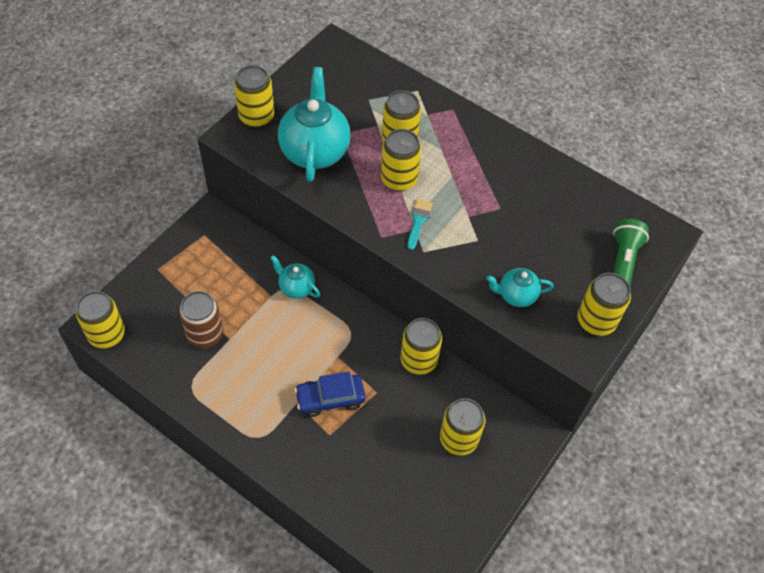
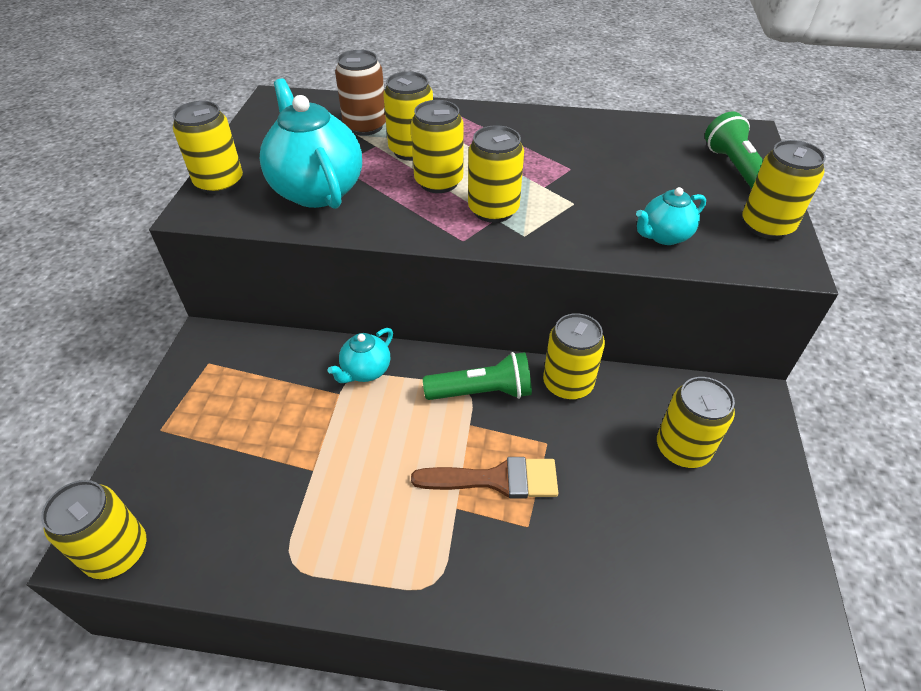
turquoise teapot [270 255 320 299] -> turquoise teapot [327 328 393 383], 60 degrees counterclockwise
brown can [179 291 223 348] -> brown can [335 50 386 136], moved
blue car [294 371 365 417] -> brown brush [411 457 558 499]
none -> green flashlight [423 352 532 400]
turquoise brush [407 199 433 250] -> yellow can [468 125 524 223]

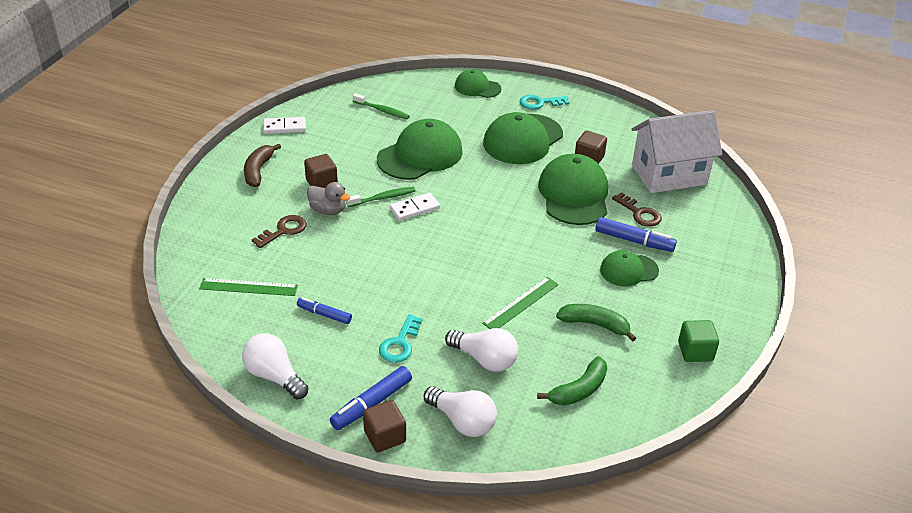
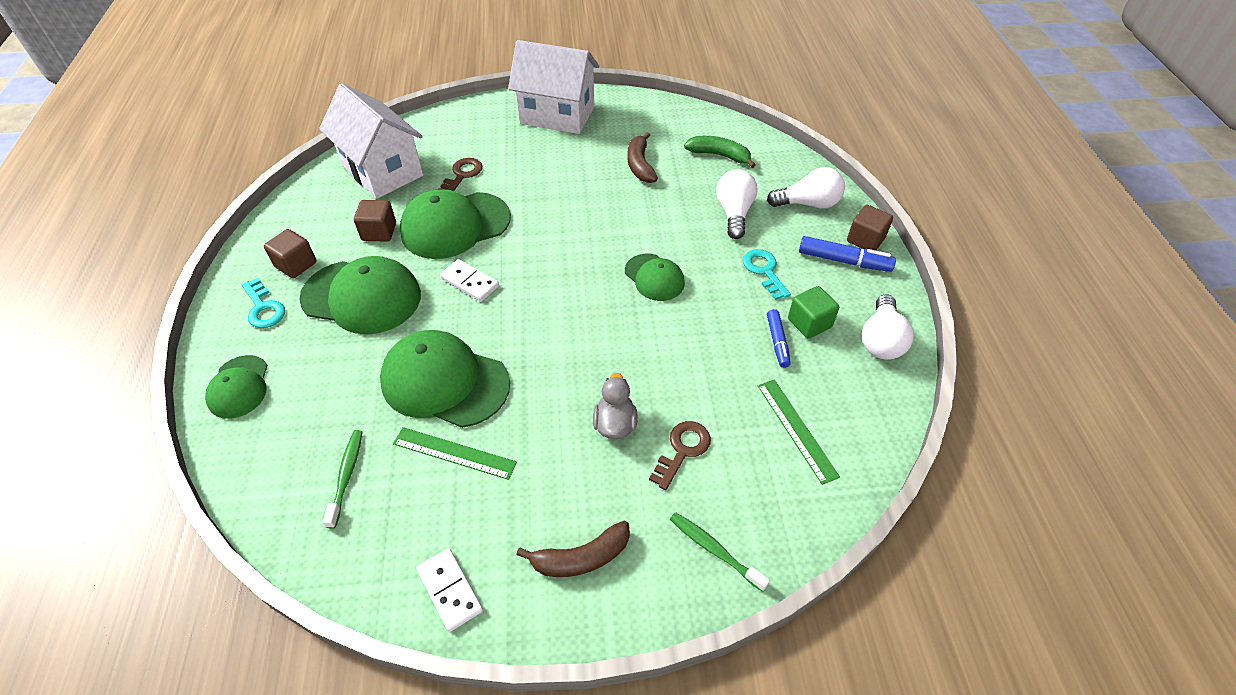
brown cube [304 154 338 188] -> brown cube [264 229 316 278], moved
green ruler [482 277 559 329] -> green ruler [393 427 517 480], moved
white domino [390 193 440 221] -> white domino [440 259 499 302], moved
none -> white house [508 40 599 134]
green cap [600 250 659 287] -> green cap [625 254 685 301], moved
green banana [556 304 636 342] -> brown banana [627 132 658 183]
brown key [252 215 307 248] -> brown key [649 421 711 490], 105 degrees clockwise
green toothbrush [347 187 415 207] -> green toothbrush [670 512 770 592], moved
turquoise key [379 314 423 363] -> turquoise key [743 249 791 300], 105 degrees counterclockwise
white light bulb [424 386 497 437] -> white light bulb [767 167 845 209], 75 degrees clockwise
green cube [678 320 719 362] -> green cube [788 286 839 339], moved
blue marker [595 217 677 252] -> none

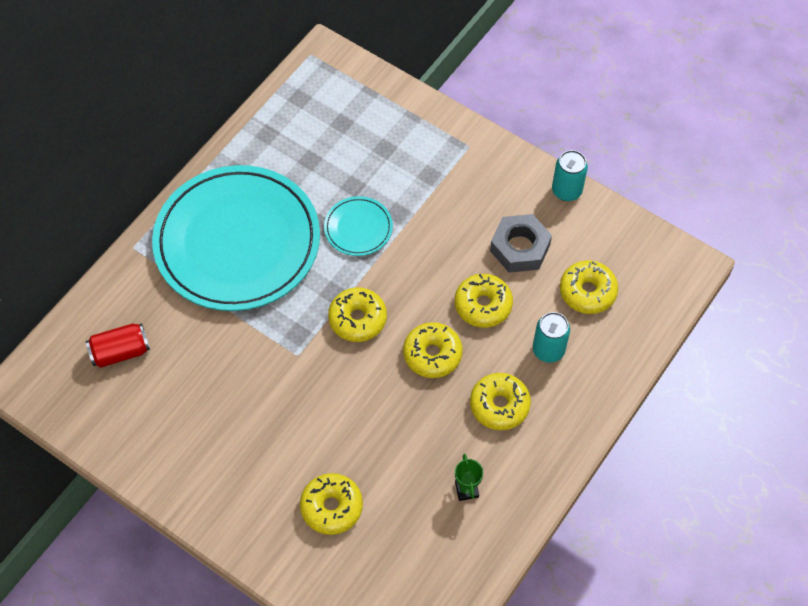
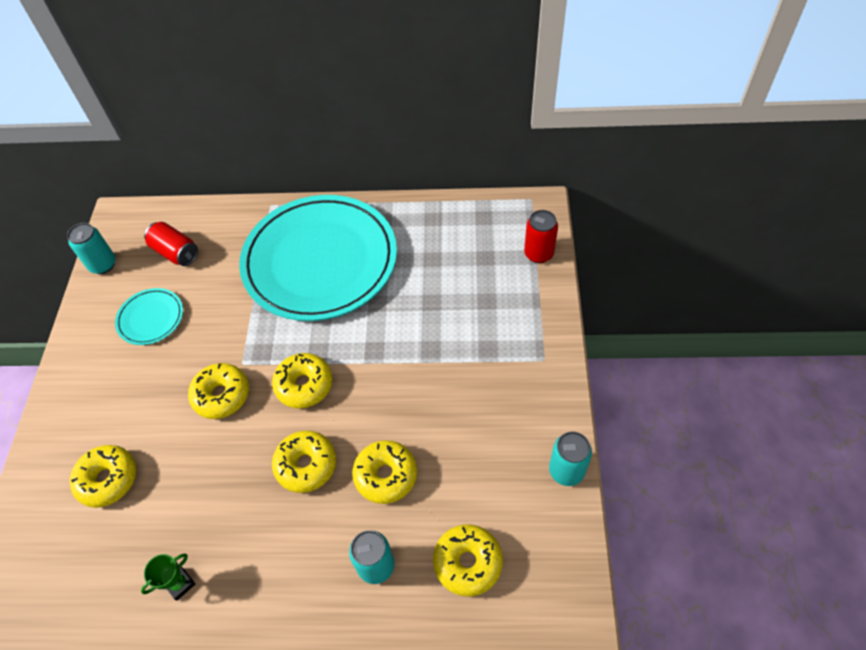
none -> turquoise can [67 223 116 274]
turquoise plate [324 196 393 256] -> turquoise plate [115 288 183 345], moved
yellow donut [470 373 531 430] -> yellow donut [188 363 249 419], moved
none -> red can [524 210 558 263]
grey nut [490 214 552 273] -> none

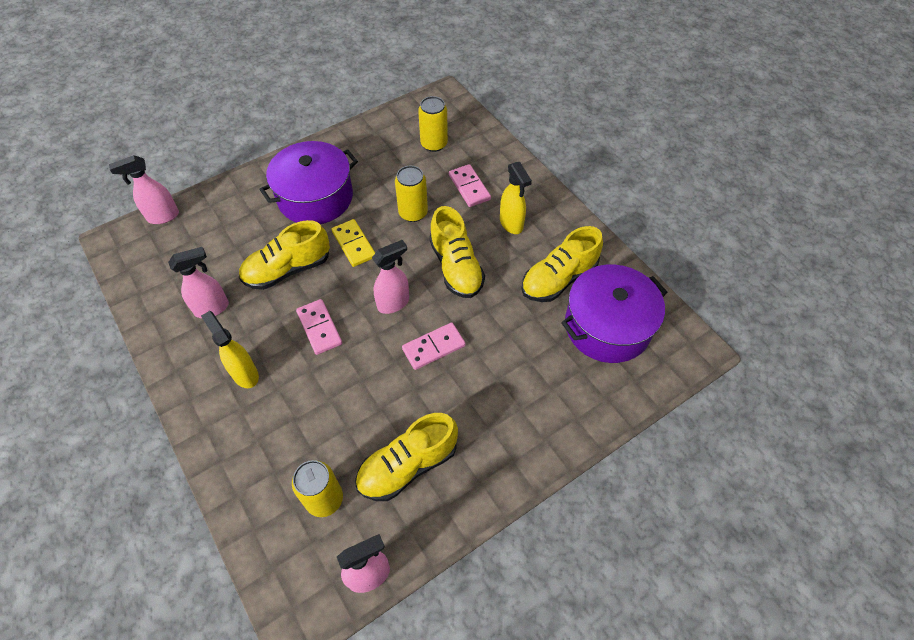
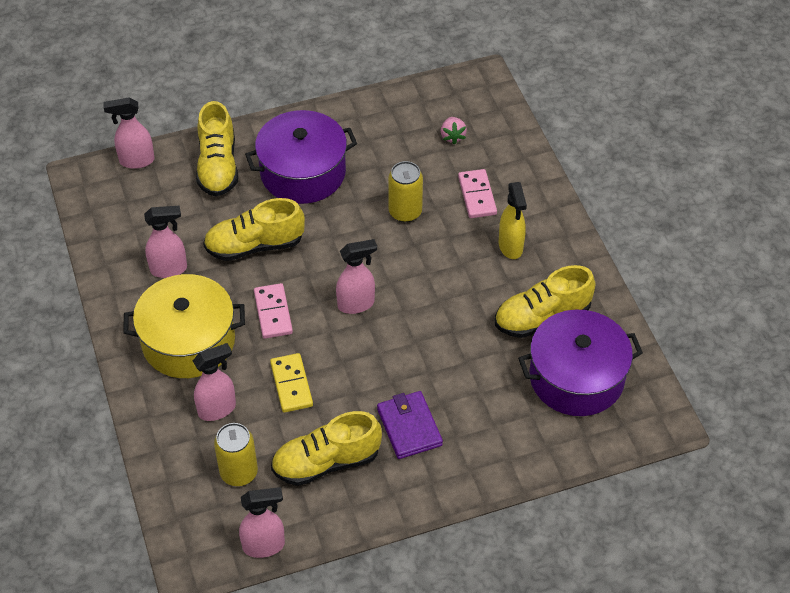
yellow spray bottle [201 311 259 388] -> yellow pot [123 274 245 378]
none -> pink spray bottle [193 343 236 421]
yellow shoe [429 206 485 298] -> yellow shoe [196 101 238 196], moved
yellow domino [332 219 375 267] -> yellow domino [270 353 313 413], moved
none -> purple wallet [377 391 443 459]
yellow can [418 96 448 152] -> pink strawberry [441 117 467 145]
pink domino [402 322 465 370] -> none

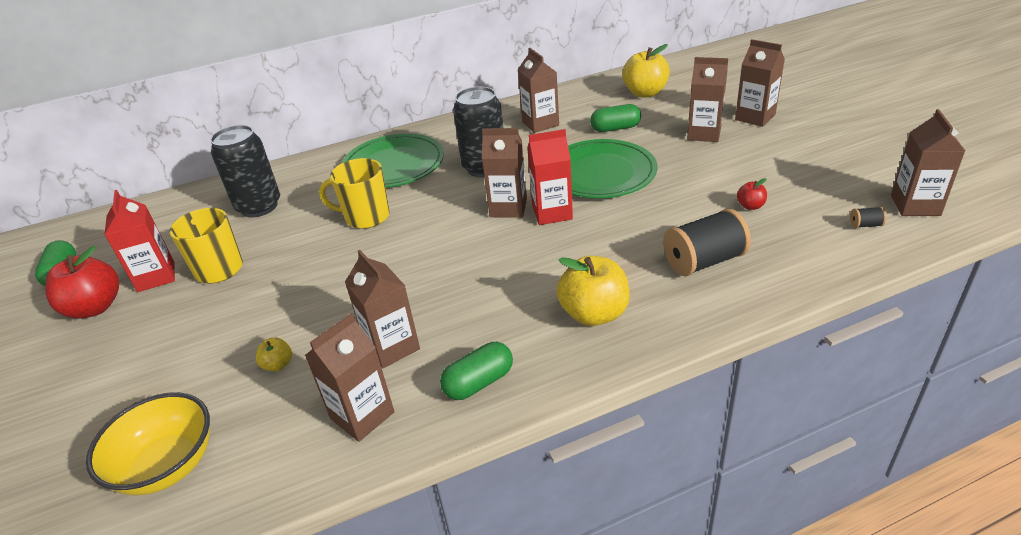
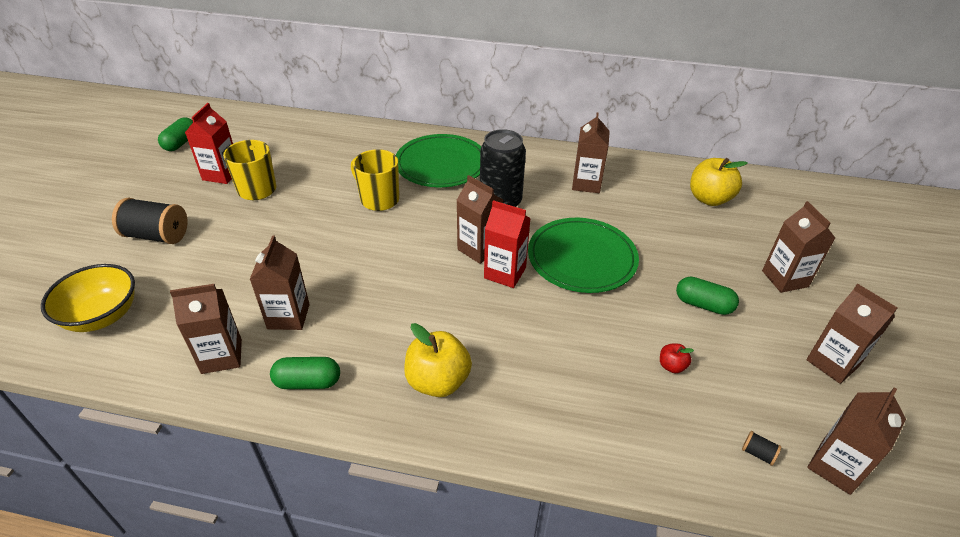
black spool [663 209 751 276] -> black spool [112 198 187 244], moved
green capsule [590 104 641 132] -> green capsule [676 277 739 315], moved
brown carton [687 57 728 142] -> brown carton [806 284 898 384], moved
red apple [45 245 119 318] -> none
black can [210 125 280 217] -> none
yellow apple [256 337 292 371] -> none

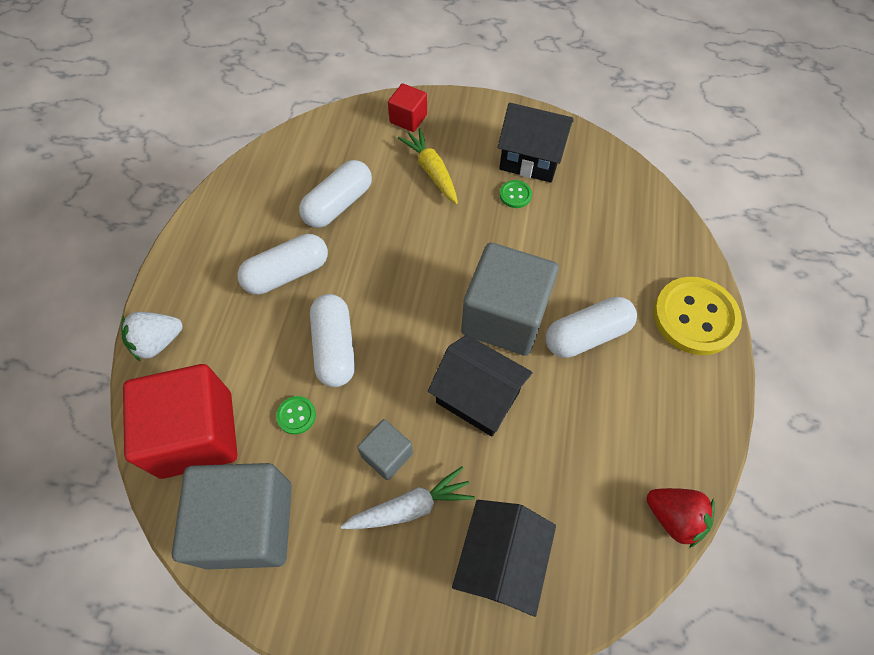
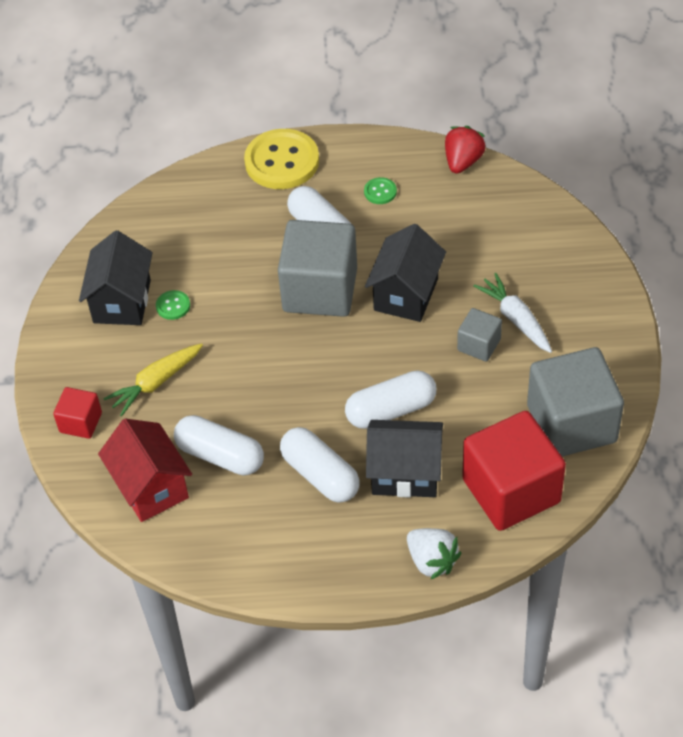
none -> red house [98 419 192 522]
green button [276 396 316 435] -> green button [364 177 397 204], moved
black house [452 500 556 617] -> black house [366 420 443 498], moved

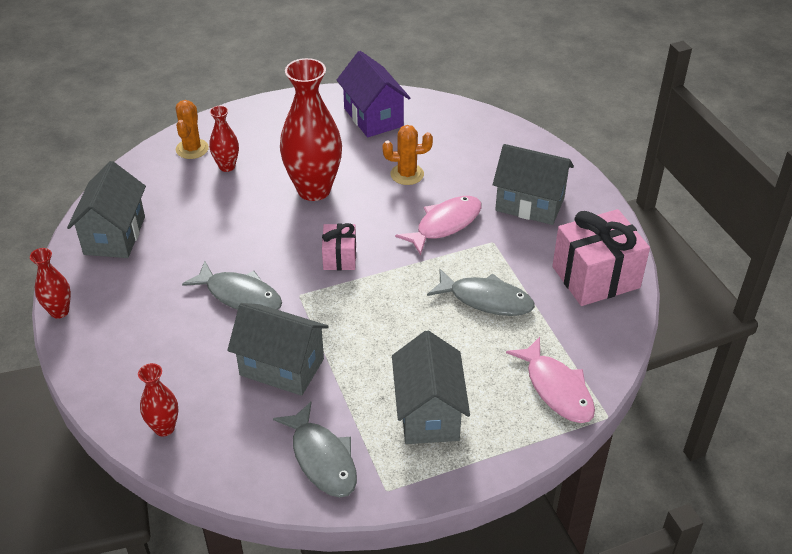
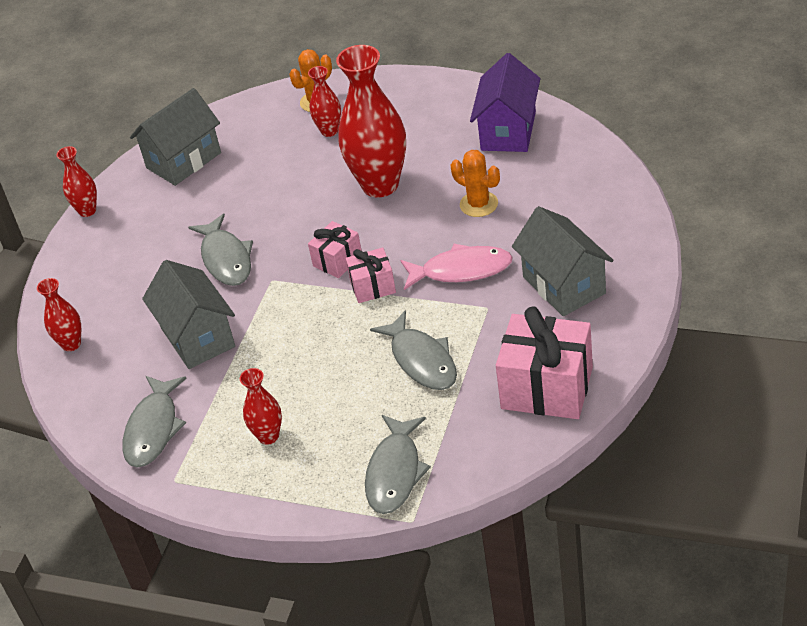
grey house [392 330 470 444] -> red vase [240 368 282 445]
none -> pink gift [346 248 396 303]
pink fish [506 337 595 423] -> grey fish [365 415 431 514]

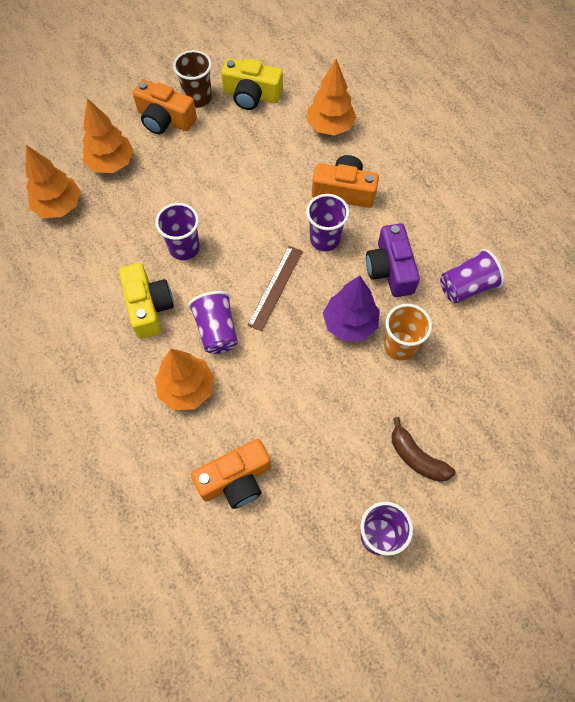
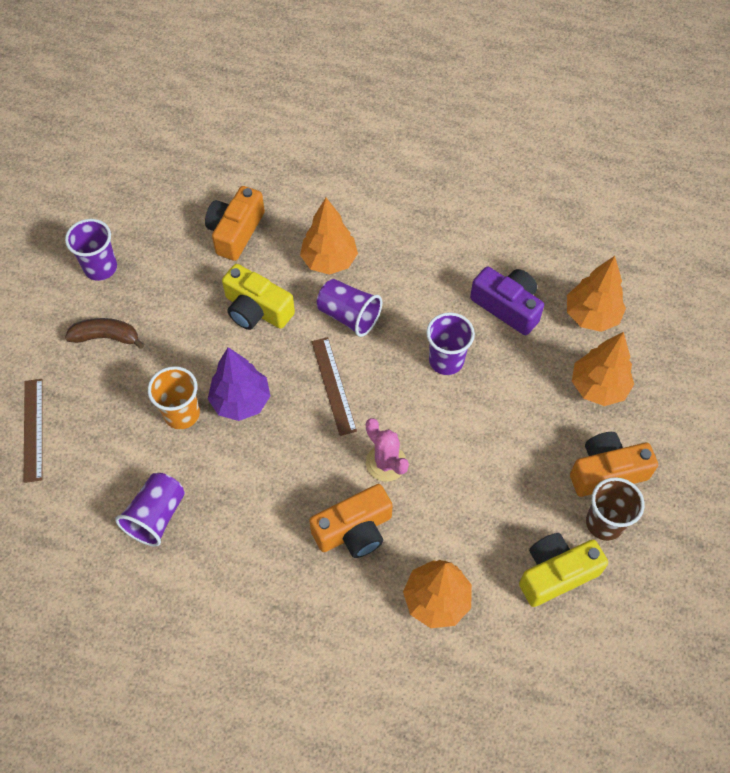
none -> brown ruler [23 379 43 483]
yellow camera [119 263 174 339] -> yellow camera [222 264 295 330], moved
none -> pink cactus [366 418 409 482]
purple camera [366 223 420 297] -> purple camera [470 266 544 335], moved
purple cup [306 194 349 251] -> none

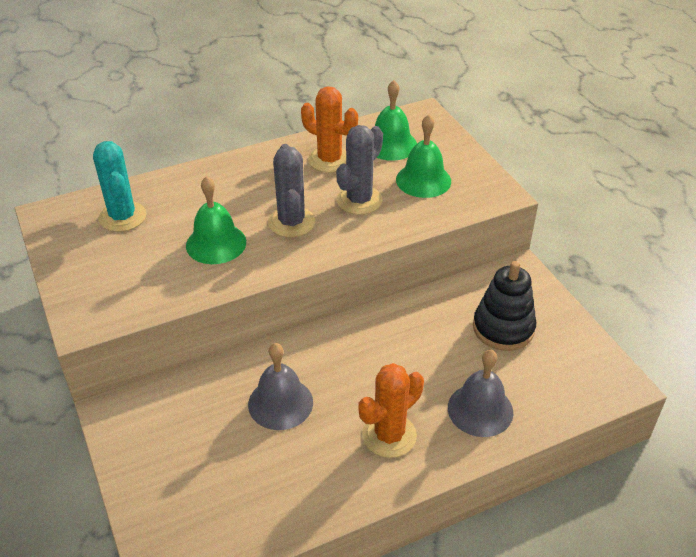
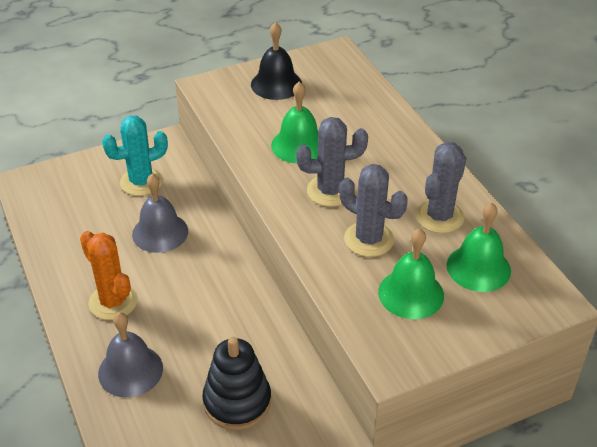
turquoise cactus [93 141 147 232] -> turquoise cactus [102 116 168 196], moved
none -> black bell [251 22 302 100]
orange cactus [301 86 358 173] -> grey cactus [415 142 466 233]

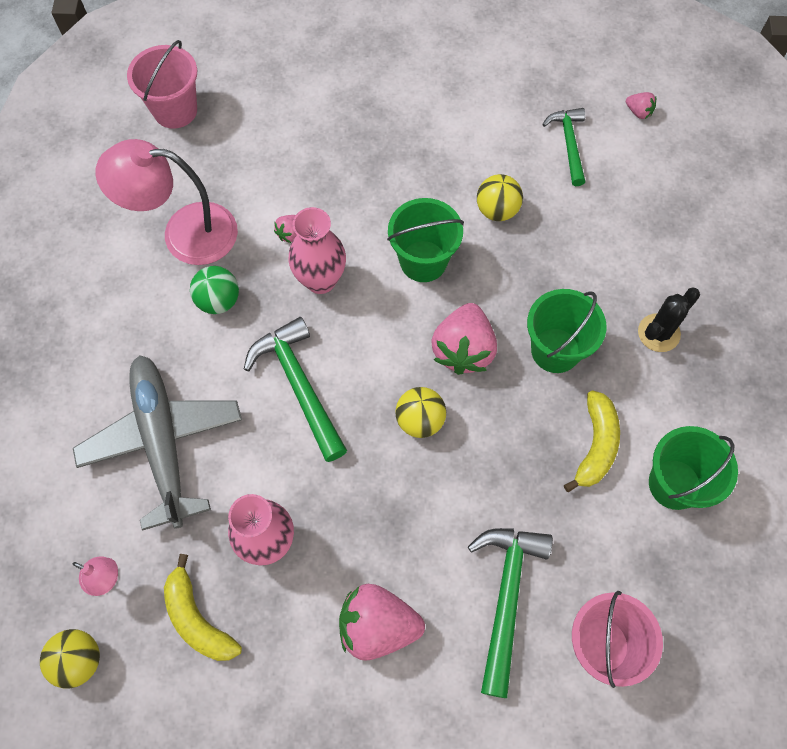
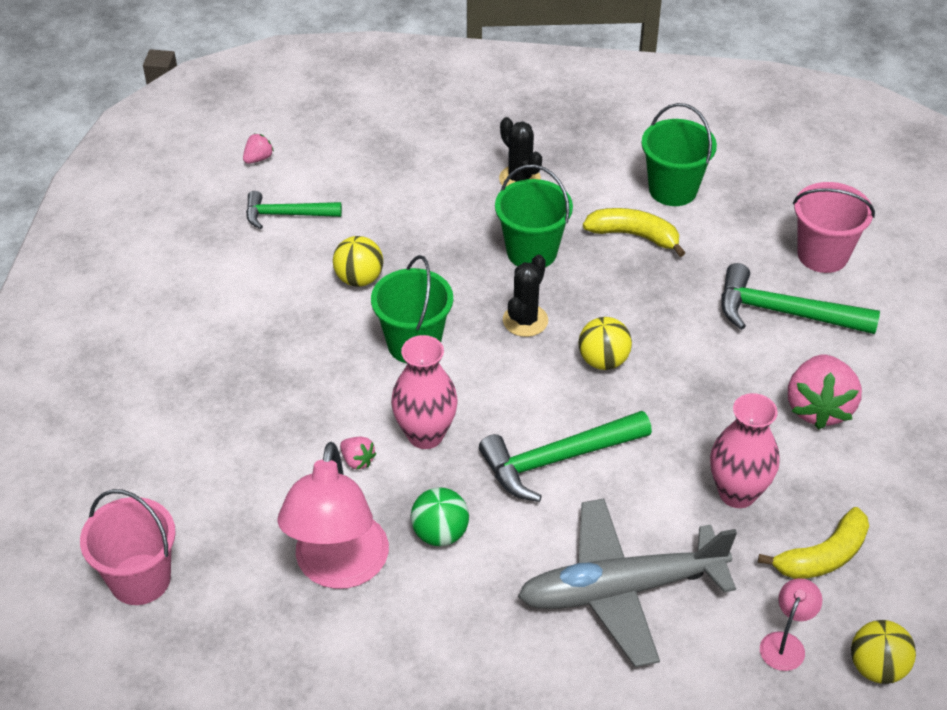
pink strawberry [431 303 497 375] -> black cactus [503 255 548 337]

